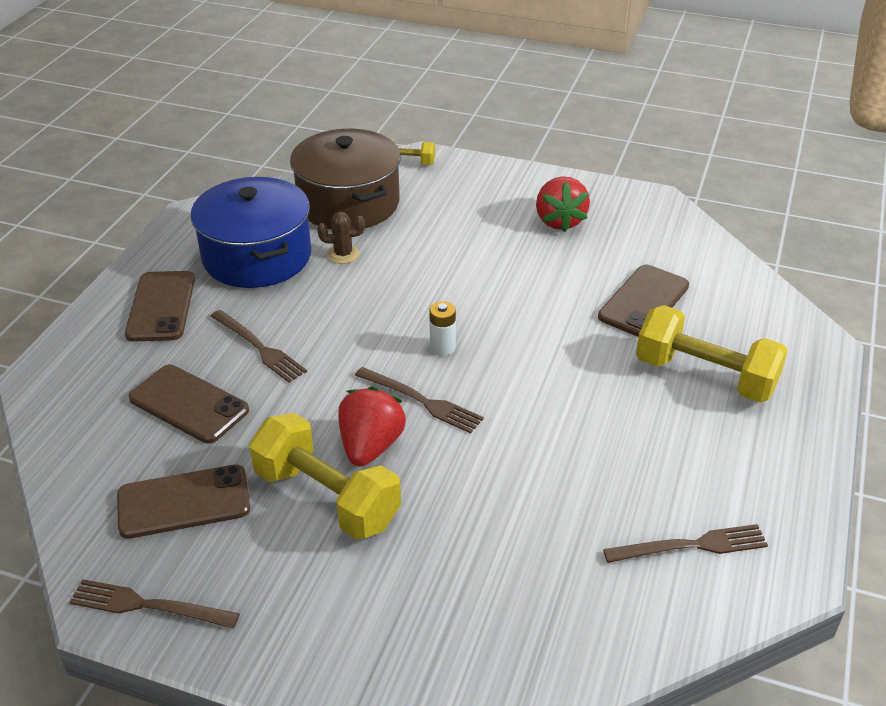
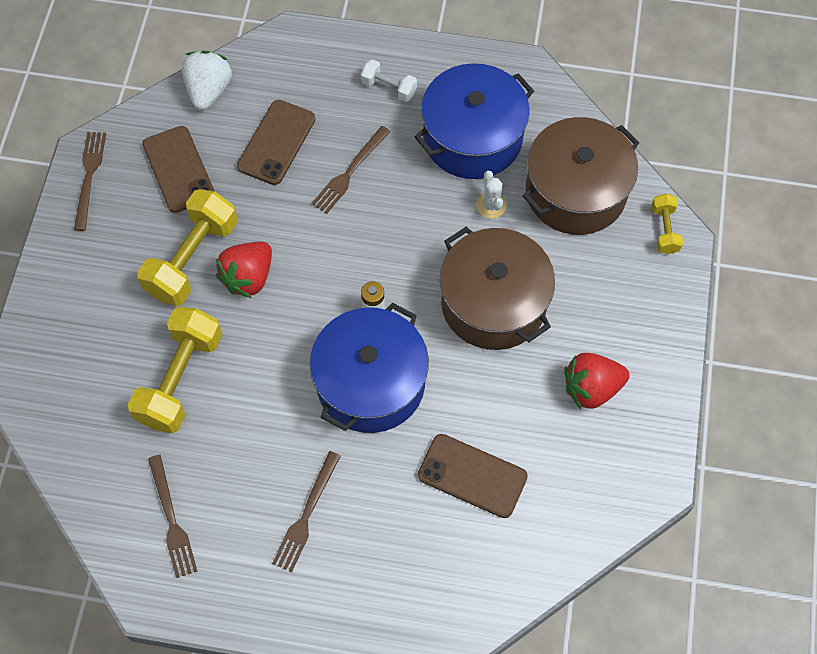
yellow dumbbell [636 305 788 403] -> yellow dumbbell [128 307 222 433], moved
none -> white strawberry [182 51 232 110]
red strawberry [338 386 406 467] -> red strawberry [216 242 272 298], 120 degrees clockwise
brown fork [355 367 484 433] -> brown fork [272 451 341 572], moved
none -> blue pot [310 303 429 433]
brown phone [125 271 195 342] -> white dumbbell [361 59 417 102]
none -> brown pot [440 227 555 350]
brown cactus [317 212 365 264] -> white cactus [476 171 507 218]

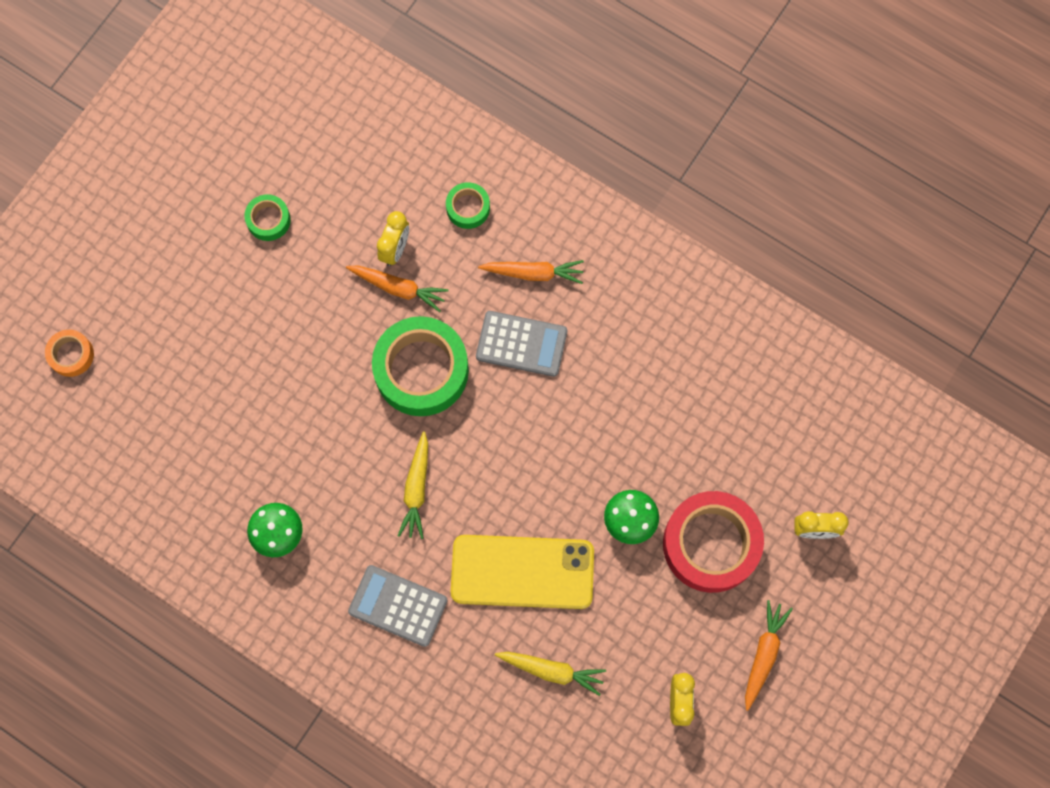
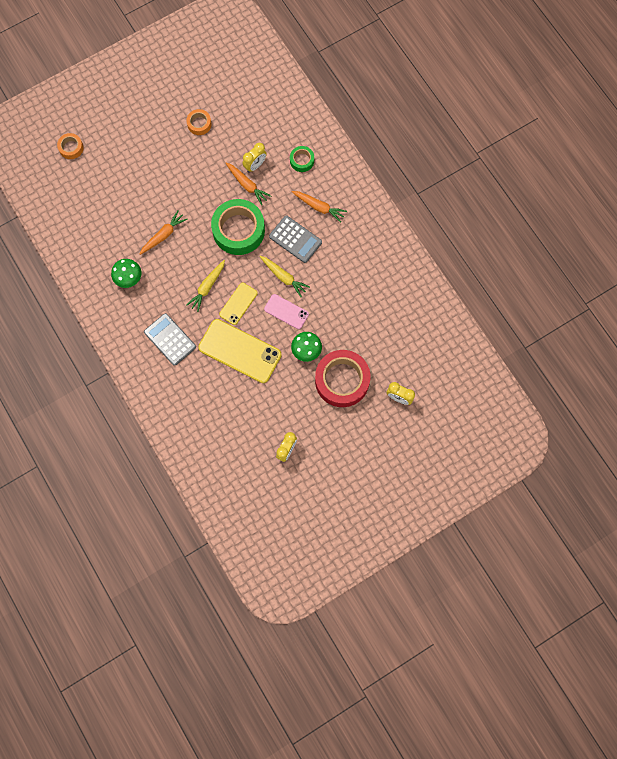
orange carrot [745 600 793 711] -> orange carrot [140 210 188 255], moved
green tape [244 194 291 241] -> orange tape [186 109 212 135]
none -> yellow phone [219 283 258 325]
yellow carrot [495 652 606 696] -> yellow carrot [259 256 310 297], moved
none -> pink phone [264 294 309 329]

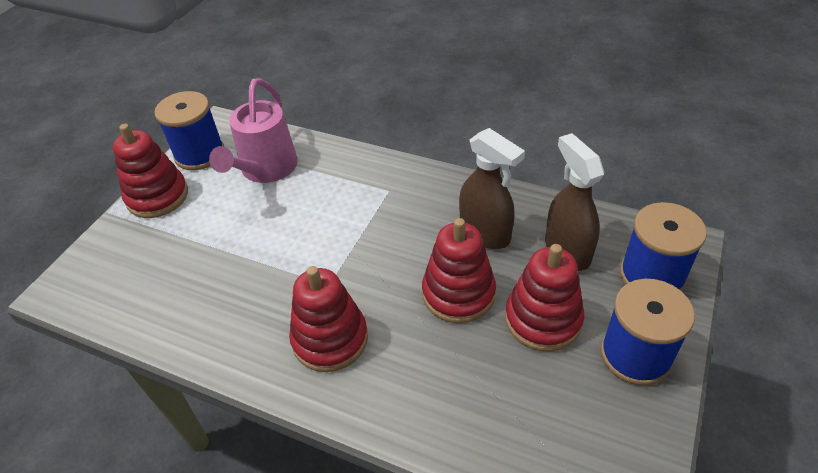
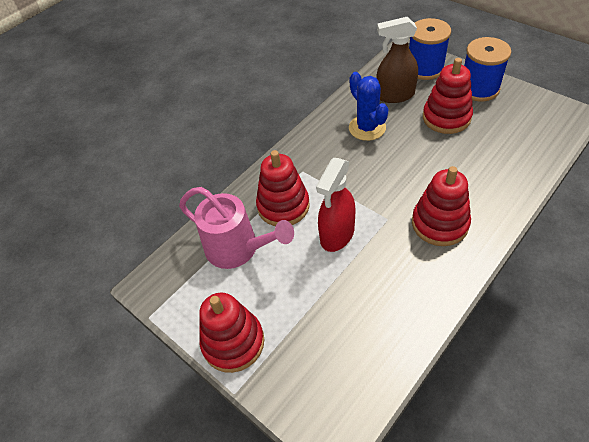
red stacking toy [422 218 496 323] -> red stacking toy [256 150 310 226], moved
none -> red spray bottle [316 158 356 252]
brown spray bottle [459 128 525 249] -> blue cactus [349 72 389 141]
blue spool [154 91 224 170] -> none

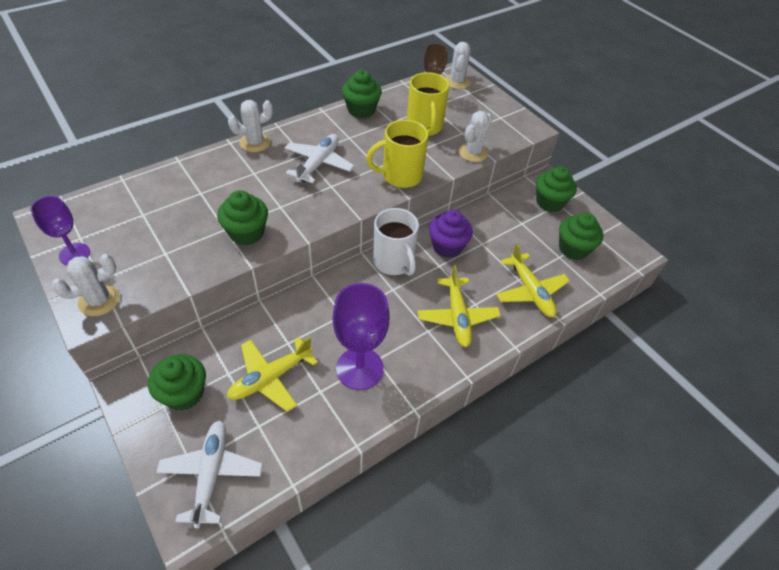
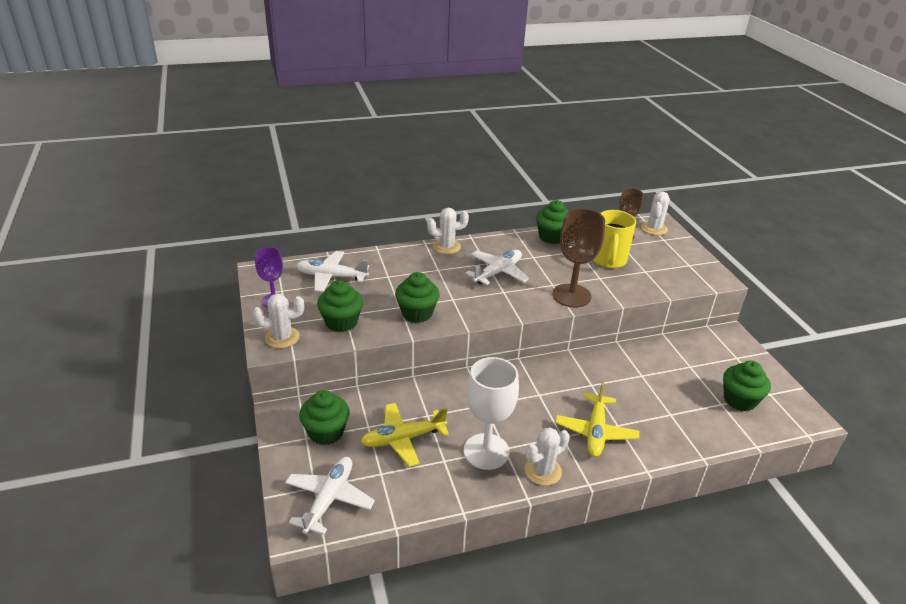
none -> white plane [296 251 369 292]
green cupcake [536 166 577 212] -> green cupcake [317 280 363 332], moved
purple goblet [333 283 390 390] -> white goblet [464 357 519 470]
white cactus [458 111 492 162] -> white cactus [525 427 570 486], moved
yellow mug [366 120 428 188] -> brown goblet [552 208 605 308]
white mug [373 208 419 276] -> none
purple cupcake [429 210 473 258] -> none
yellow plane [496 244 570 317] -> none

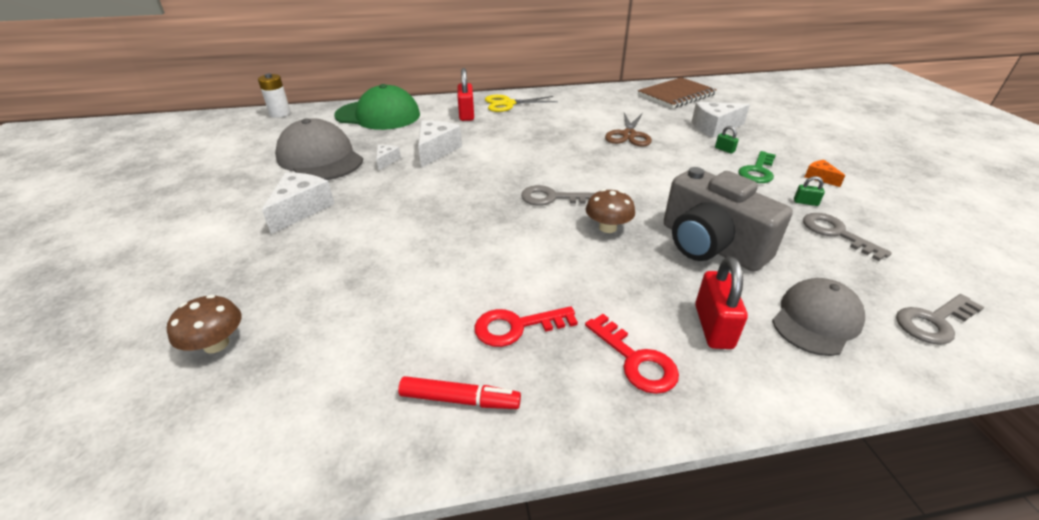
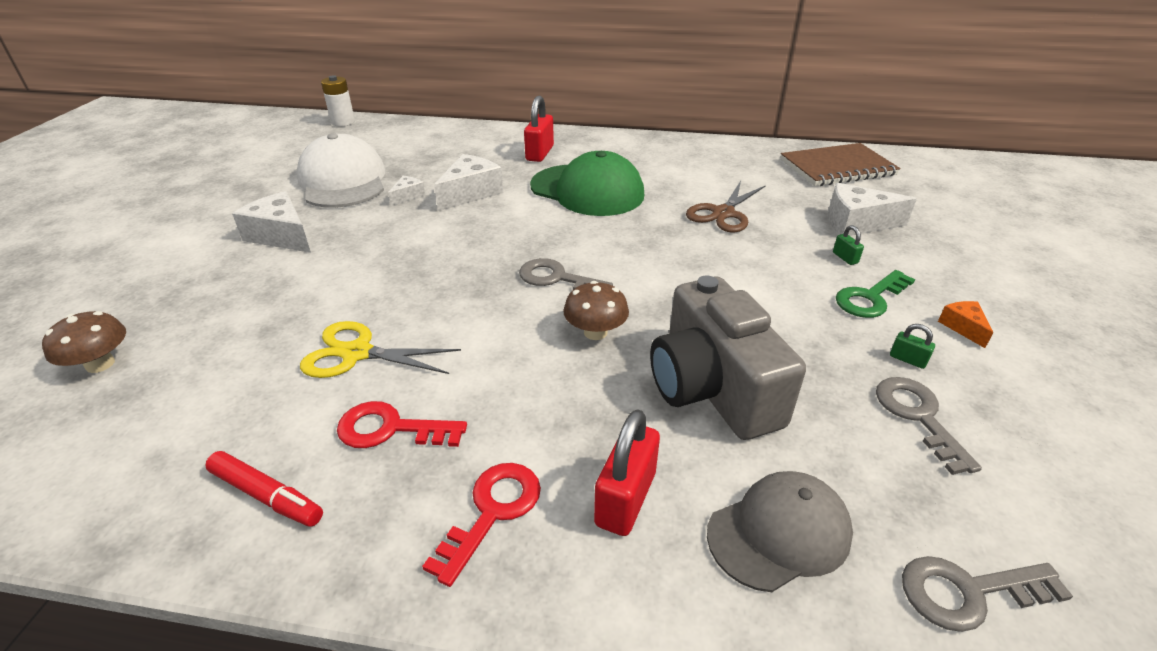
white cheese [262 172 334 234] -> white cheese [232 191 311 253], 90 degrees counterclockwise
grey cap [275 118 363 180] -> white cap [296 133 385 208]
yellow scissors [485 95 558 112] -> yellow scissors [300 321 461 378], moved
red key [585 314 679 394] -> red key [422 463 541 587], 135 degrees counterclockwise
green cap [334 84 420 130] -> green cap [530 151 644 216], moved

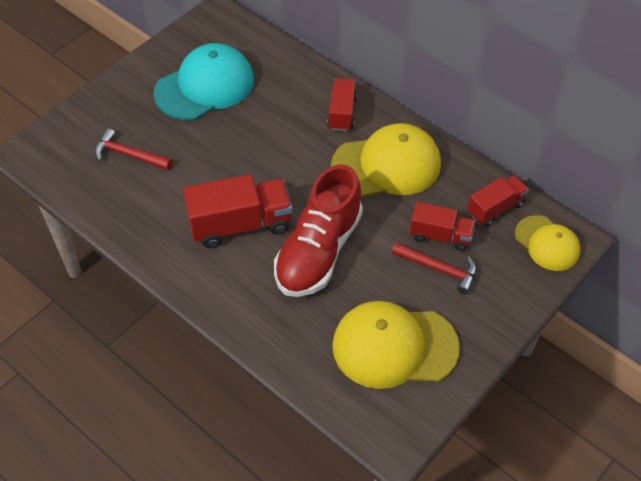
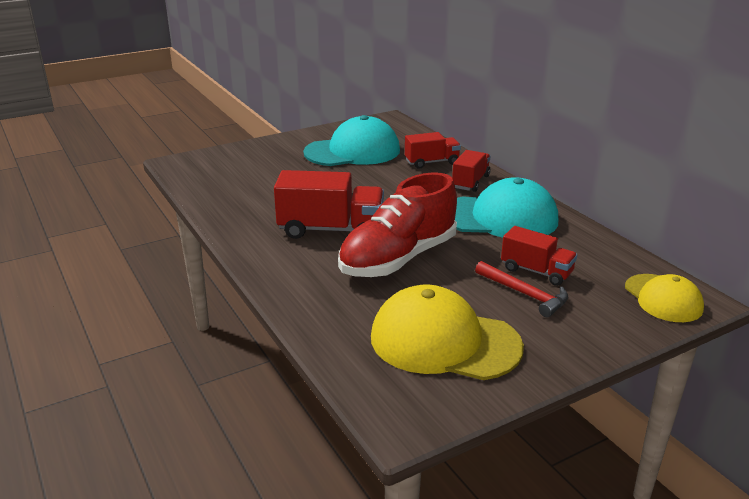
red truck [467 175 529 227] -> red truck [405 132 461 169], moved
yellow cap [331 123 441 197] -> turquoise cap [455 178 558 238]
red hammer [95 128 172 170] -> none

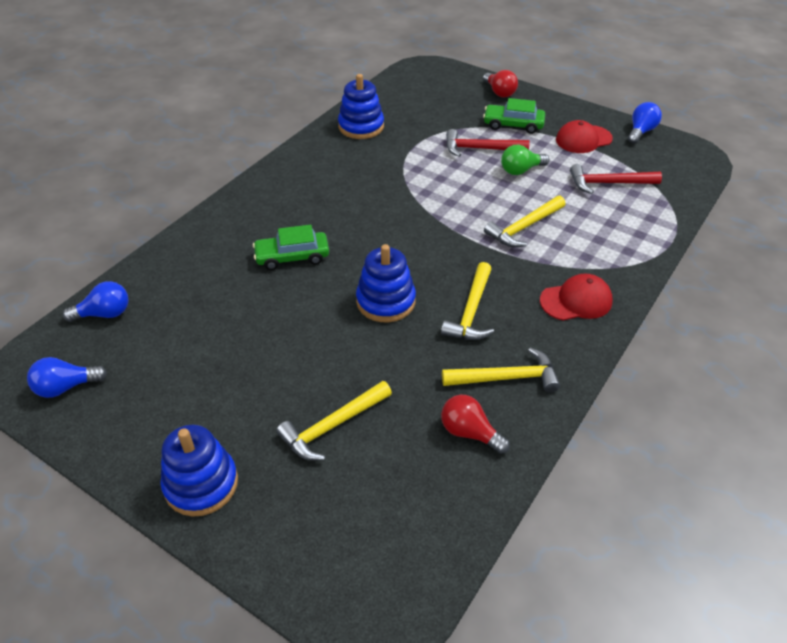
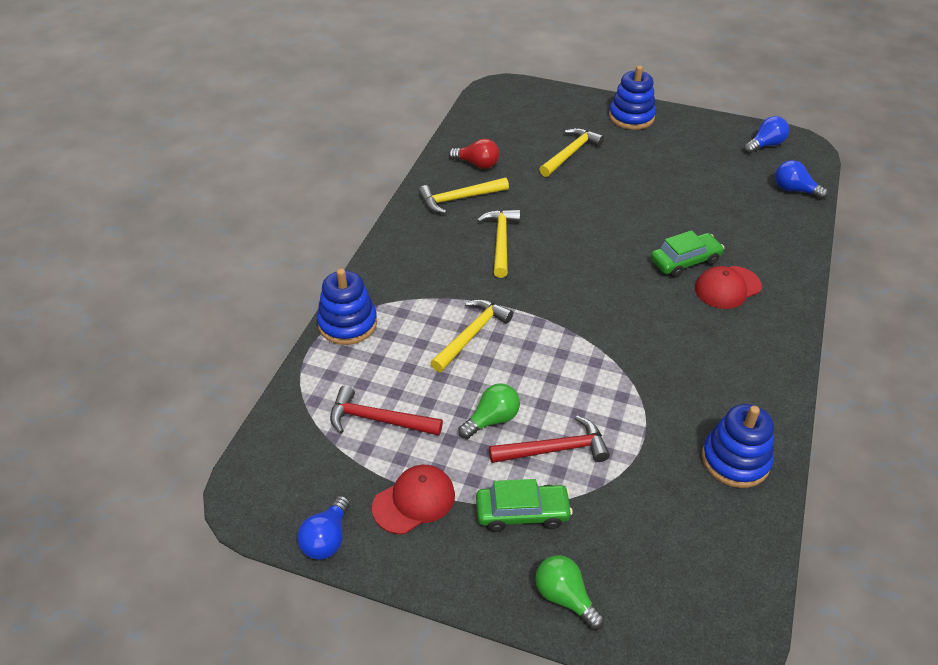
blue stacking toy [356 244 416 322] -> blue stacking toy [317 269 377 345], moved
red hammer [570 164 662 194] -> red hammer [330 385 443 436], 150 degrees counterclockwise
red light bulb [483 70 518 98] -> green light bulb [535 555 605 630]
red cap [540 273 613 321] -> red cap [695 266 762 309], moved
blue light bulb [63 281 129 322] -> blue light bulb [775 160 828 200], 60 degrees clockwise

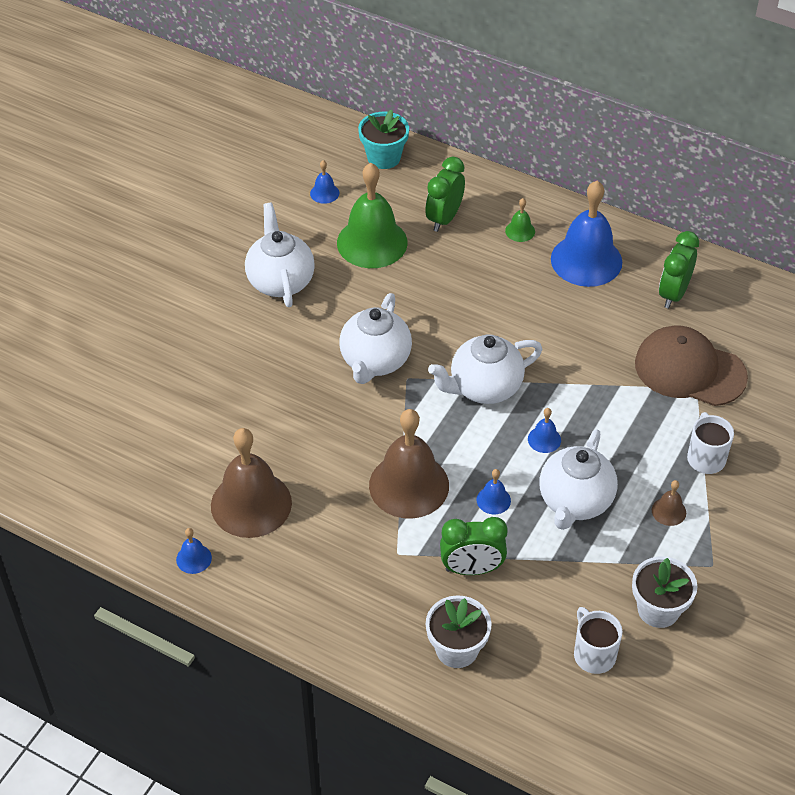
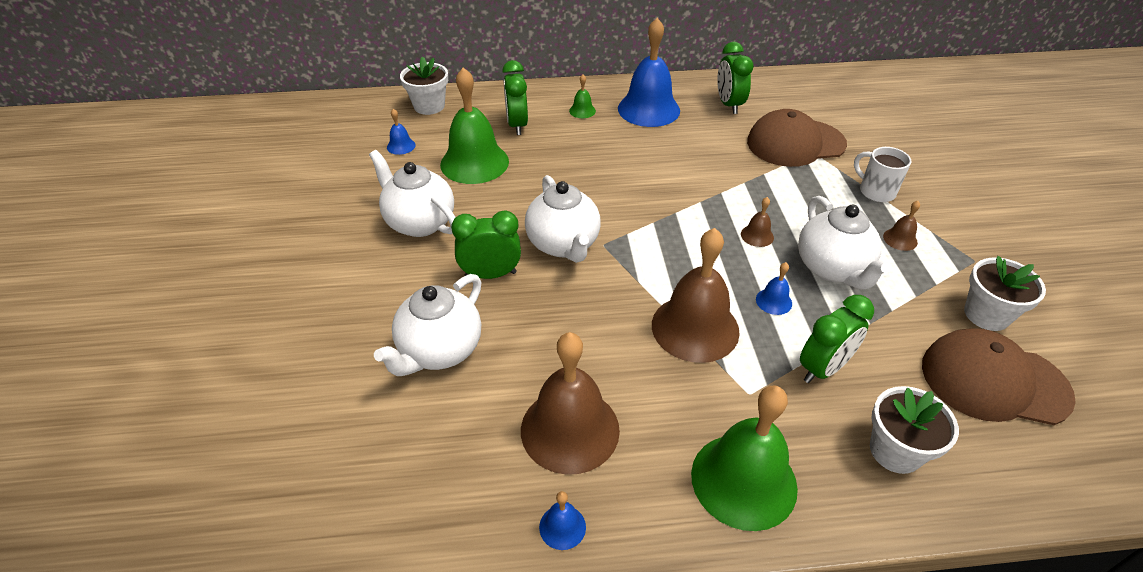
white teapot [428 334 542 404] -> white teapot [374 274 481 376], moved
turquoise flower pot [358 110 409 169] -> white flower pot [400 56 448 115]
none -> green clock [451 210 521 279]
none -> green bell [691 386 798 531]
blue bell [528 408 561 453] -> brown bell [741 197 774 247]
white mug [574 607 623 674] -> brown cap [922 328 1076 425]

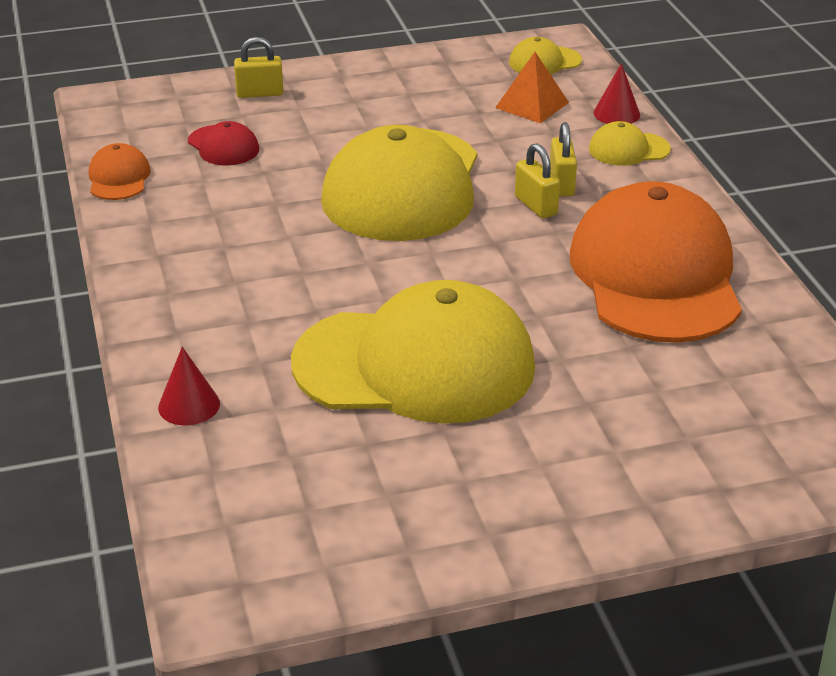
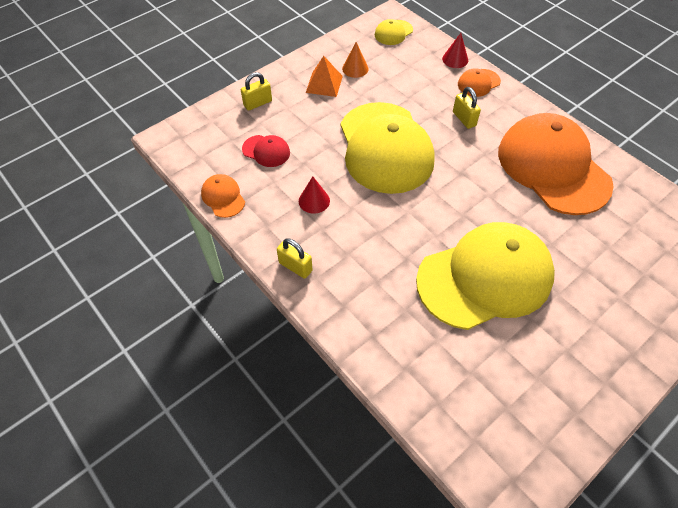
yellow padlock [515 143 560 219] -> yellow padlock [277 238 312 279], moved
red cone [158 347 220 426] -> red cone [299 176 330 214], moved
orange pyramid [495 52 569 123] -> orange pyramid [306 56 343 97], moved
none -> orange cone [342 42 369 78]
yellow cap [589 121 671 166] -> orange cap [458 68 501 97]

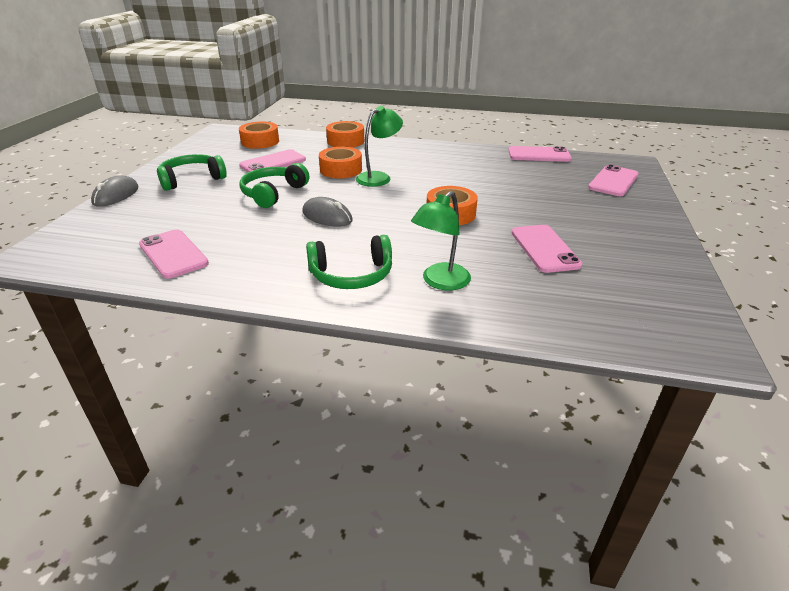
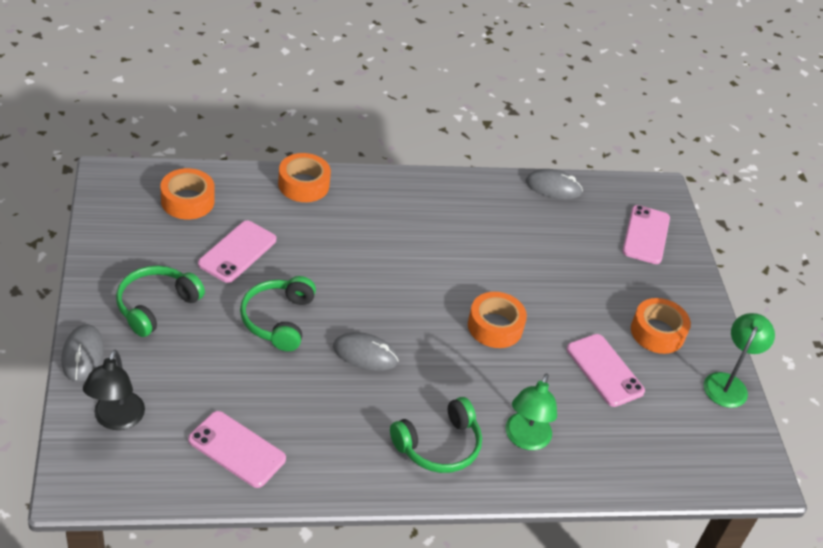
none -> black lamp [83 350 145 430]
pink phone [508 146 572 162] -> grey mouse [526 169 583 199]
orange tape [319 147 362 179] -> orange tape [631 298 691 354], moved
green lamp [356 106 403 187] -> green lamp [704 313 775 408], moved

